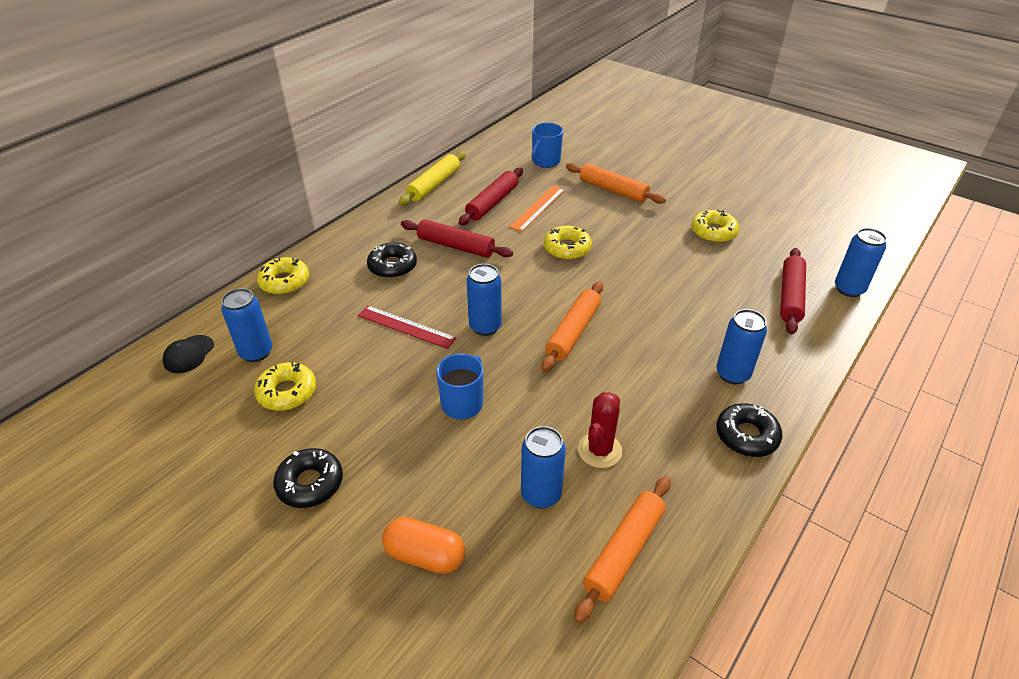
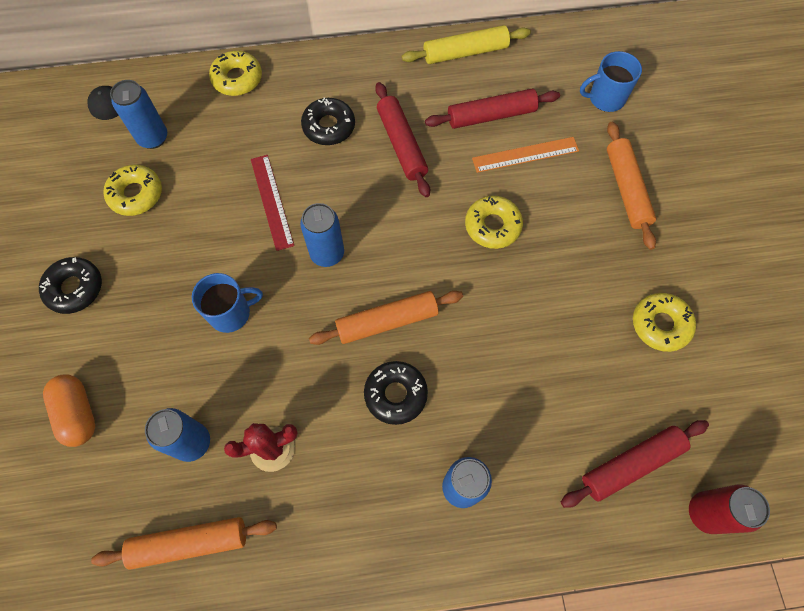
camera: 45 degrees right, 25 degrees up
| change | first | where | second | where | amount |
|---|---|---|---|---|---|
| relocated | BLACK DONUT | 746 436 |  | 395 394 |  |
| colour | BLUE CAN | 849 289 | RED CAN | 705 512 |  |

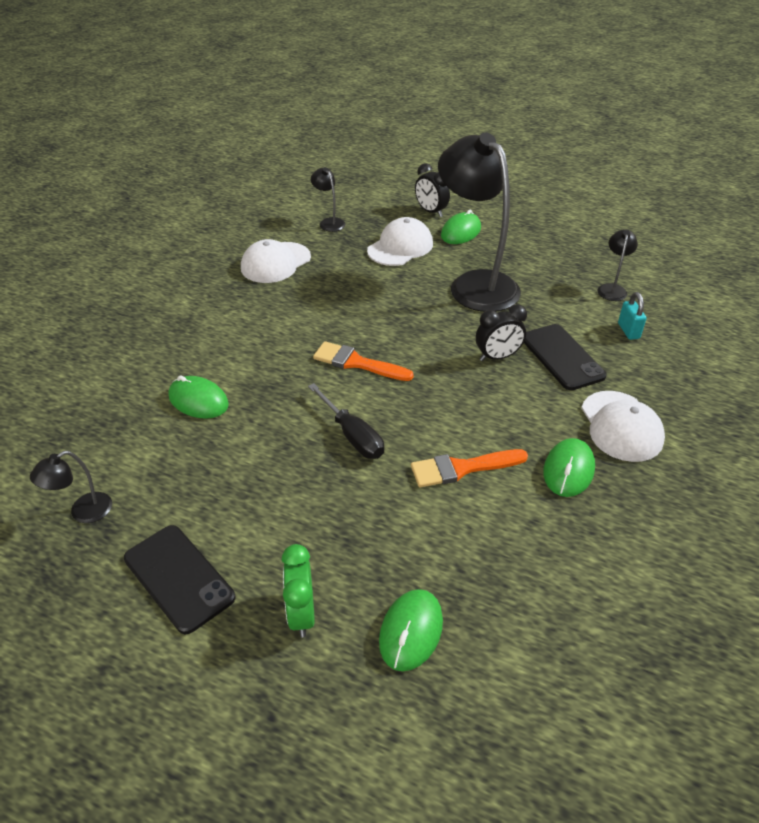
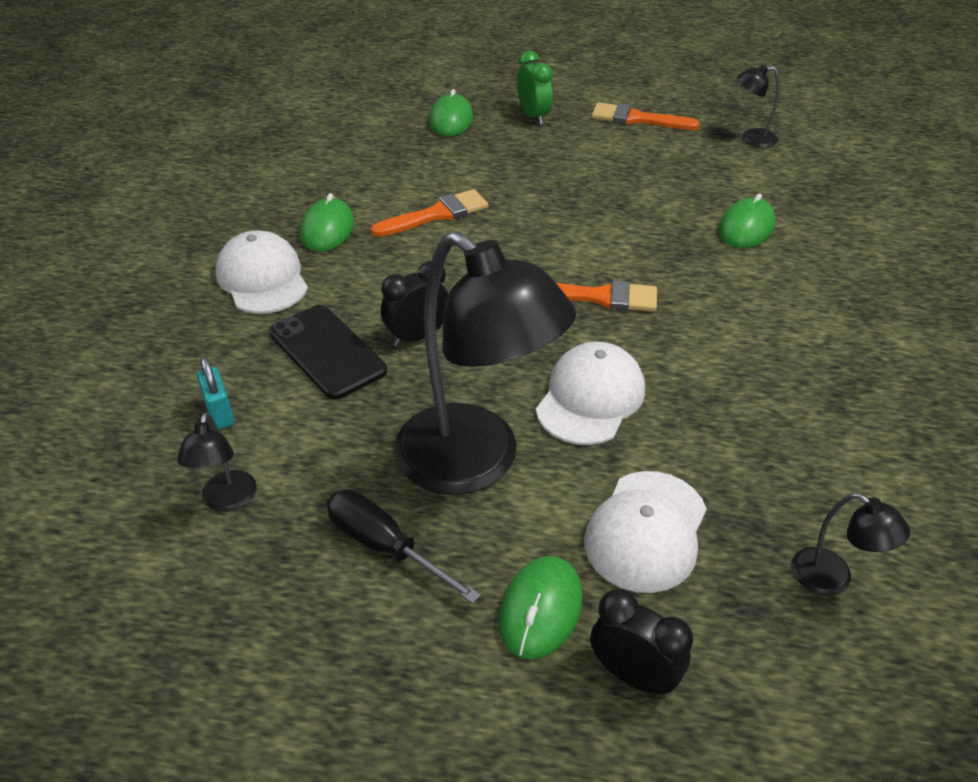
camera: 165 degrees right, 0 degrees up
| change | first | where | second | where | amount |
|---|---|---|---|---|---|
| relocated | BLACK SCREWDRIVER | 352 435 |  | 385 546 |  |
| relocated | WHITE CAP | 275 263 |  | 590 398 |  |
| exchanged | BLACK PHONE | 179 578 | ORANGE BRUSH | 637 119 |  |
| spun | GREEN MOUSE | 198 400 |  | 746 227 | 75 degrees counterclockwise |
| spun | BLACK LAMP | 83 512 |  | 751 138 | 120 degrees counterclockwise |

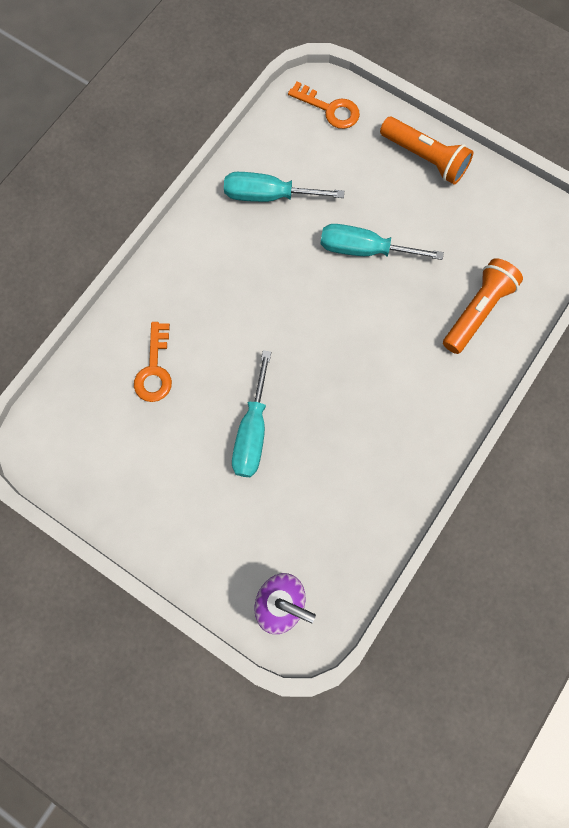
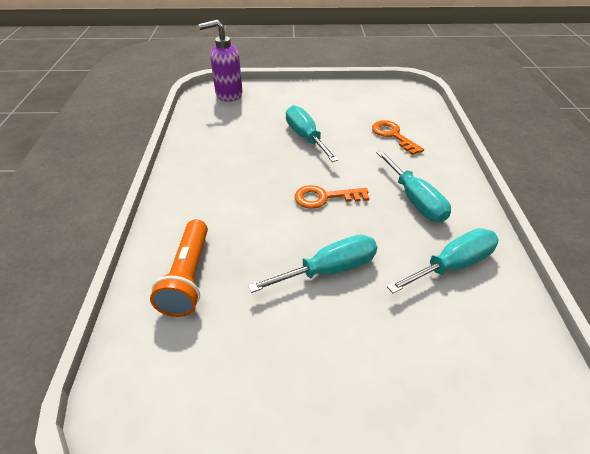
camera: 145 degrees right, 30 degrees down
| change | first | where | second | where | amount |
|---|---|---|---|---|---|
| relocated | ORANGE KEY | 329 109 |  | 324 197 |  |
| appeared |  |  | TURQUOISE SCREWDRIVER | 415 200 |  |
| missing | ORANGE FLASHLIGHT | 425 158 |  |  |  |

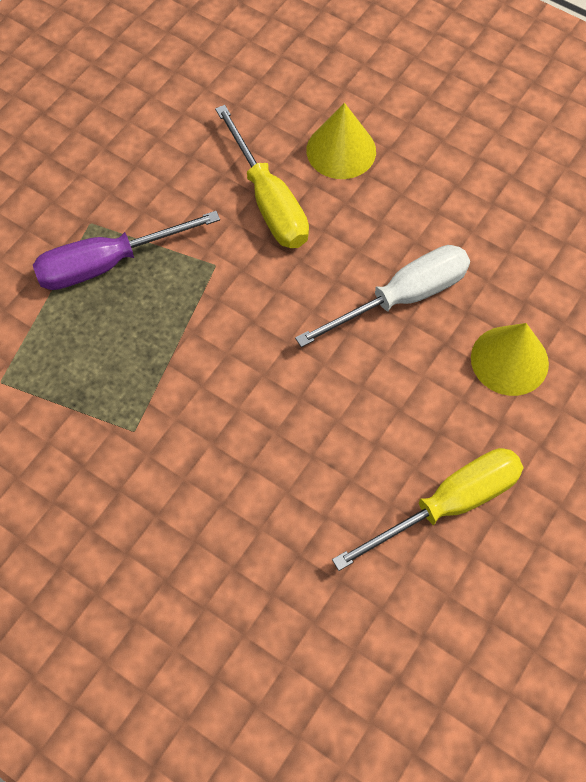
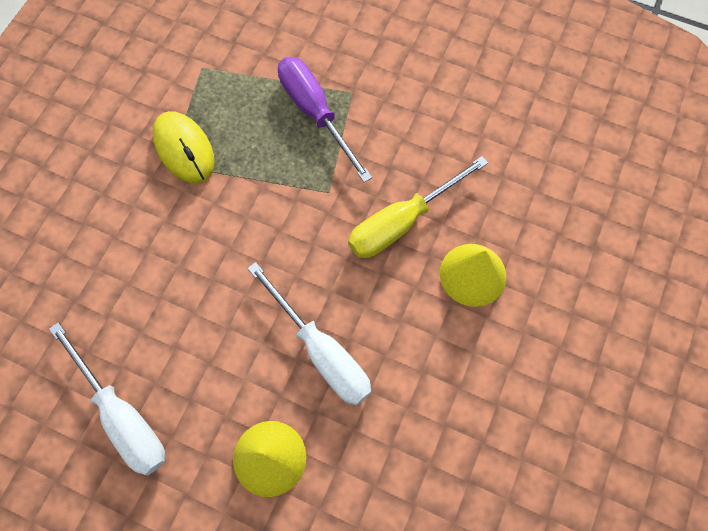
camera: 80 degrees right, 5 degrees up
| change | first | where | second | where | amount |
|---|---|---|---|---|---|
| colour | YELLOW SCREWDRIVER | 448 505 | WHITE SCREWDRIVER | 122 415 |  |
| appeared |  |  | YELLOW MOUSE | 184 149 |  |

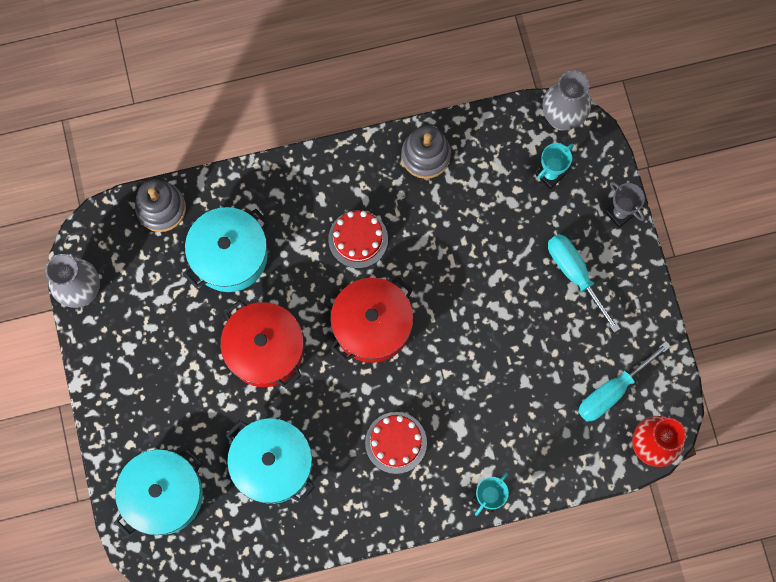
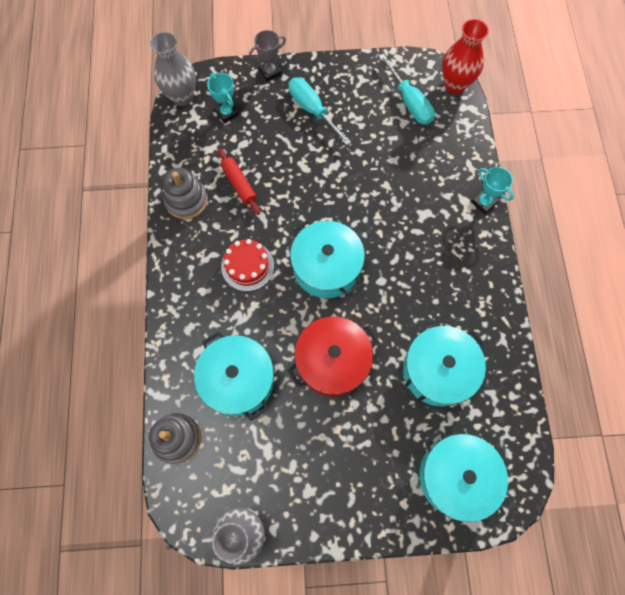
camera: 80 degrees left, 5 degrees down
| change | first | where | second | where | amount |
|---|---|---|---|---|---|
| appeared |  |  | RED ROLLING PIN | 239 184 |  |
| spun | TURQUOISE SCREWDRIVER | 575 275 |  | 313 110 | 75 degrees clockwise |
| colour | RED POT | 372 325 | TURQUOISE POT | 326 267 |  |
| missing | RED CAKE | 396 442 |  |  |  |

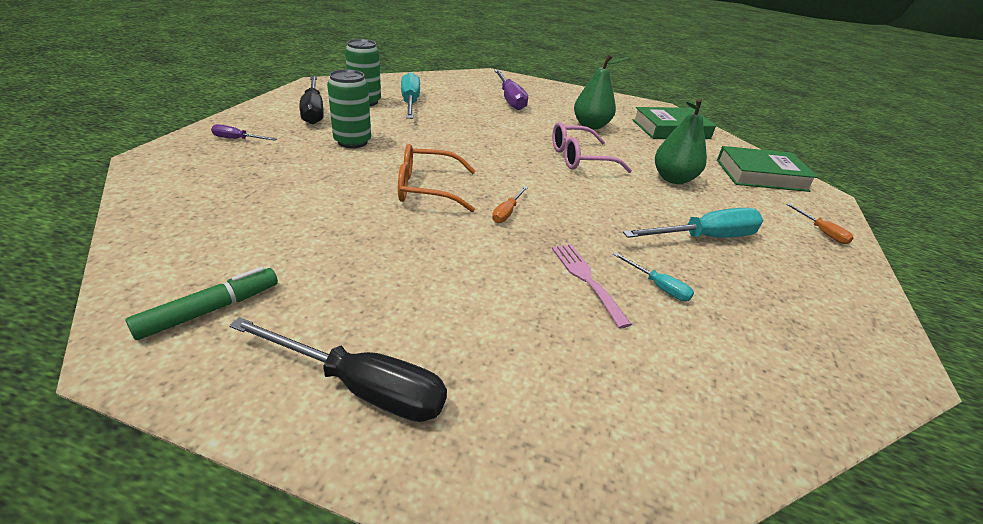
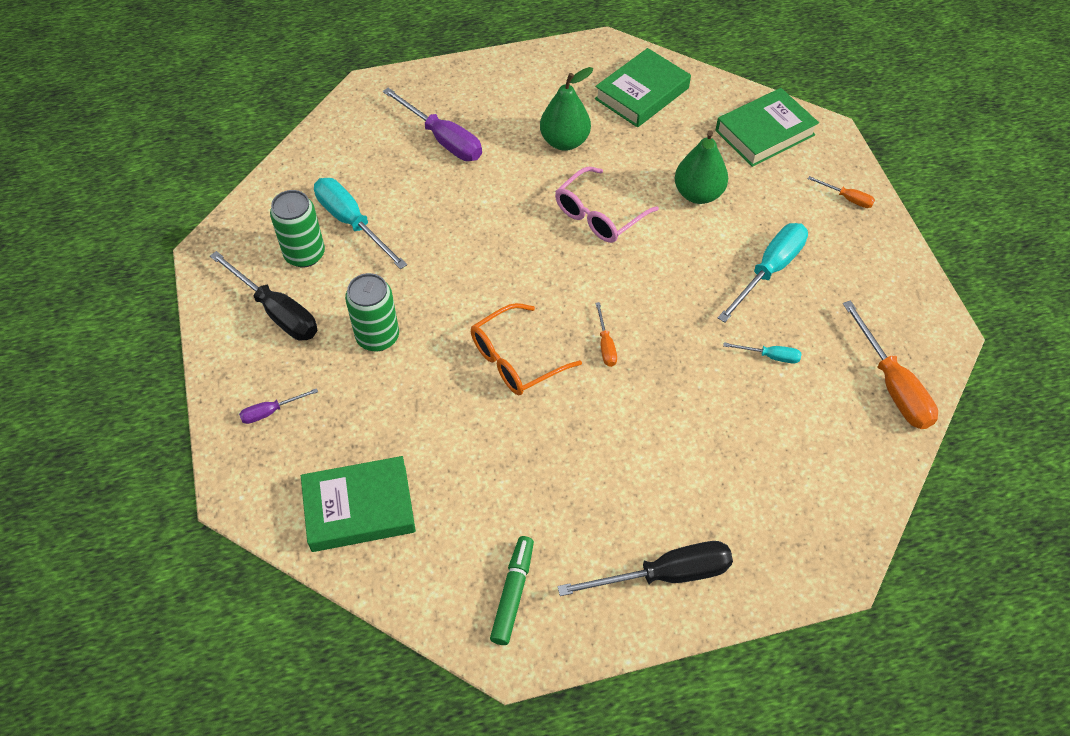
camera: 30 degrees left, 20 degrees up
| change | first | where | second | where | amount |
|---|---|---|---|---|---|
| appeared |  |  | GREEN BOOK | 359 508 |  |
| appeared |  |  | ORANGE SCREWDRIVER | 892 385 |  |
| missing | PINK FORK | 586 279 |  |  |  |

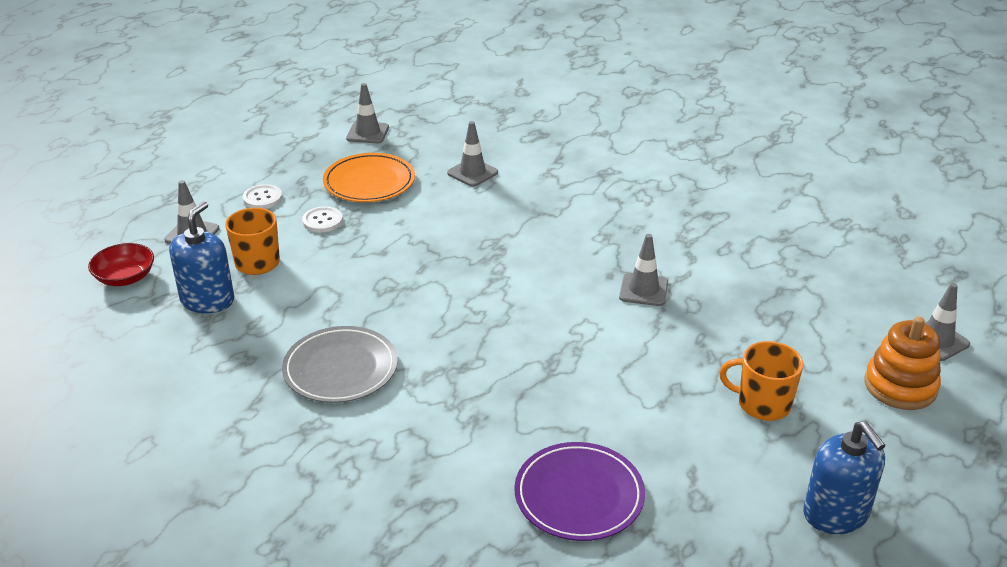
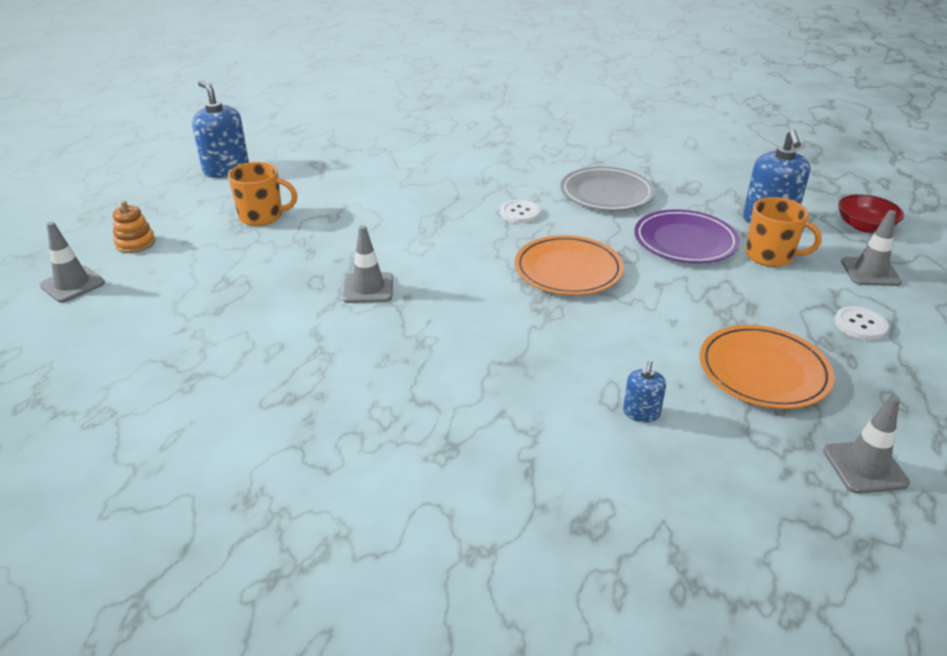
camera: 165 degrees right, 0 degrees up
| change | first | where | second | where | amount |
|---|---|---|---|---|---|
| size | ORANGE STACKING TOY | 900 386 |  | 135 243 | x0.61 |
| relocated | WHITE BUTTON | 322 221 |  | 520 213 |  |
| appeared |  |  | ORANGE PLATE | 568 270 |  |
| exchanged | GREY TRAFFIC CONE | 472 173 | BLUE SOAP DISPENSER | 641 413 |  |
| relocated | PURPLE PLATE | 579 495 |  | 685 241 |  |

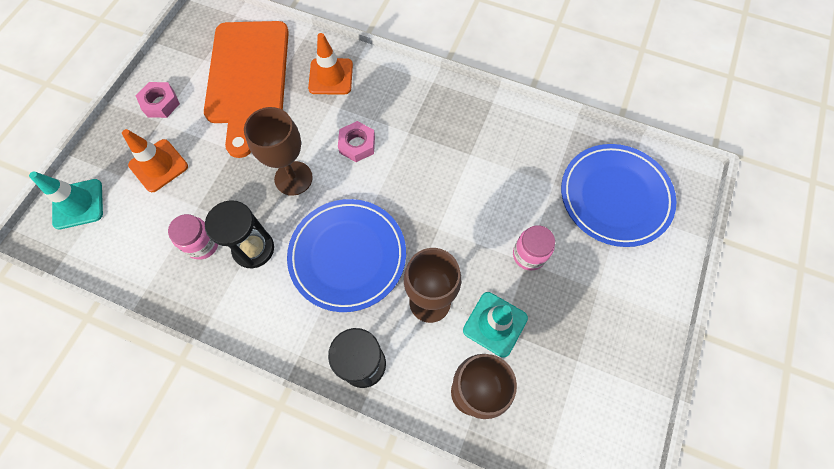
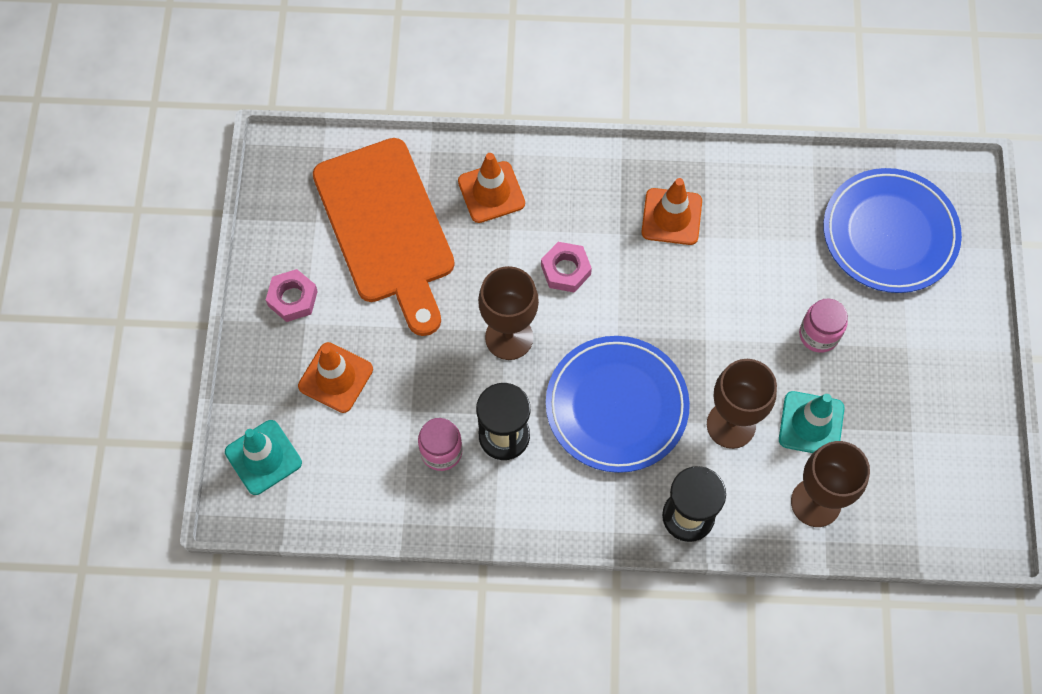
camera: 20 degrees left, 0 degrees up
| change | first | where | second | where | amount |
|---|---|---|---|---|---|
| appeared |  |  | ORANGE TRAFFIC CONE | 671 217 |  |

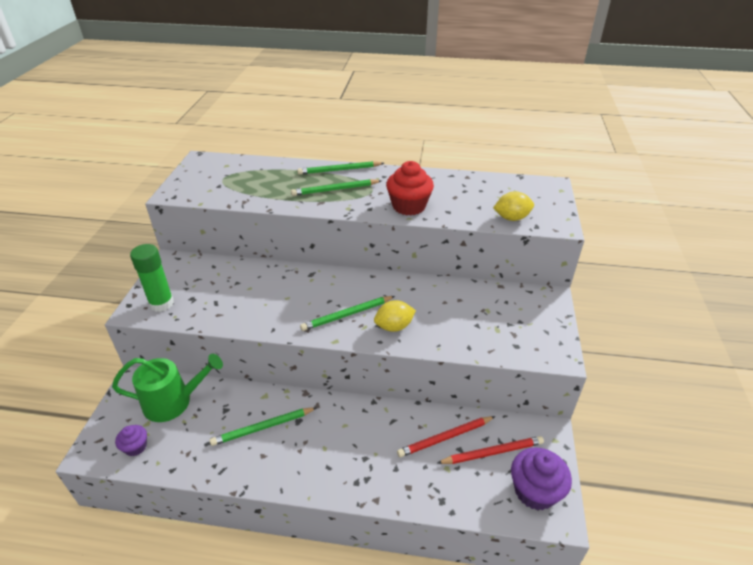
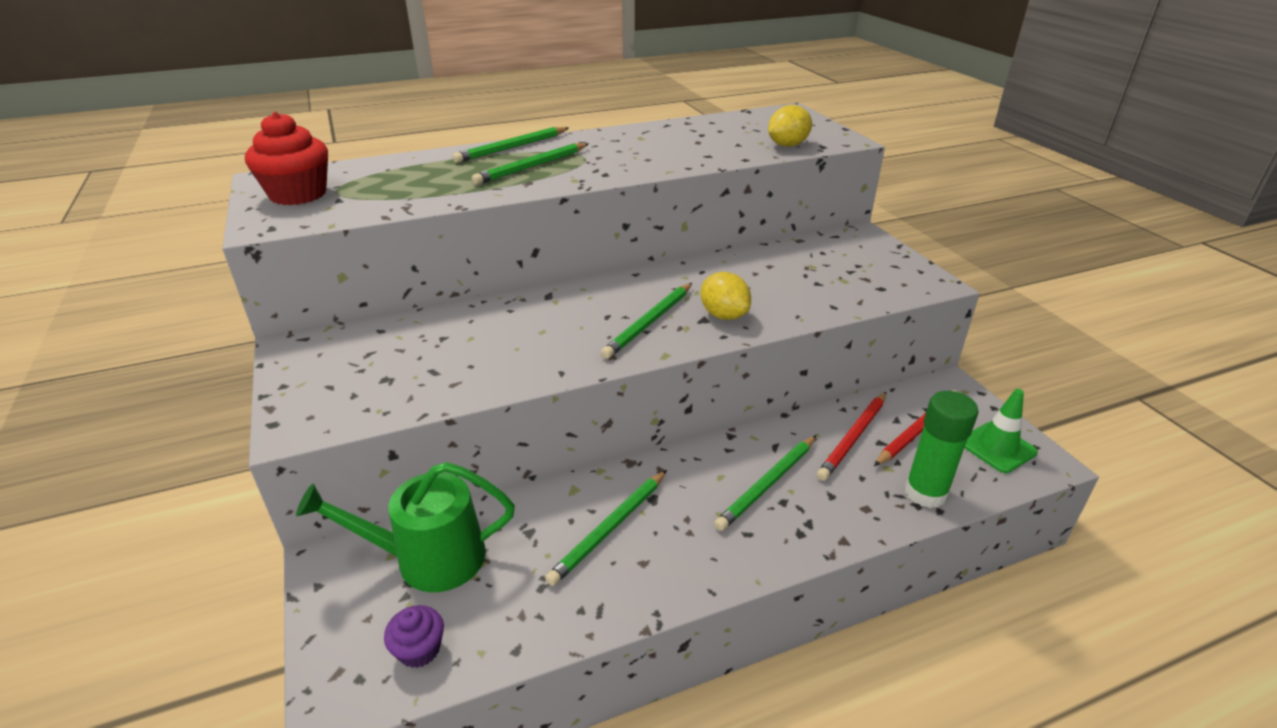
camera: 30 degrees left, 5 degrees down
| change | first | where | second | where | amount |
|---|---|---|---|---|---|
| relocated | RED CUPCAKE | 409 206 |  | 298 194 |  |
| spun | GREEN WATERING CAN | 173 402 |  | 429 558 | 150 degrees counterclockwise |
| spun | YELLOW LEMON | 394 326 |  | 723 315 | 75 degrees counterclockwise |
| appeared |  |  | GREEN PENCIL | 768 484 |  |
| relocated | GREEN GLUE STICK | 161 303 |  | 925 493 |  |
| exchanged | PURPLE CUPCAKE | 535 491 | GREEN TRAFFIC CONE | 997 447 |  |

